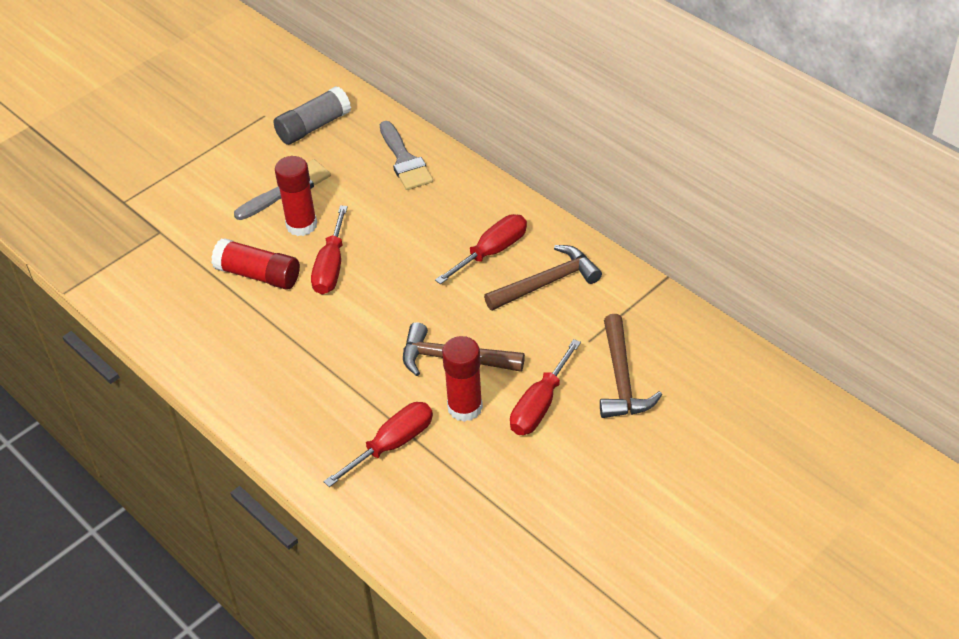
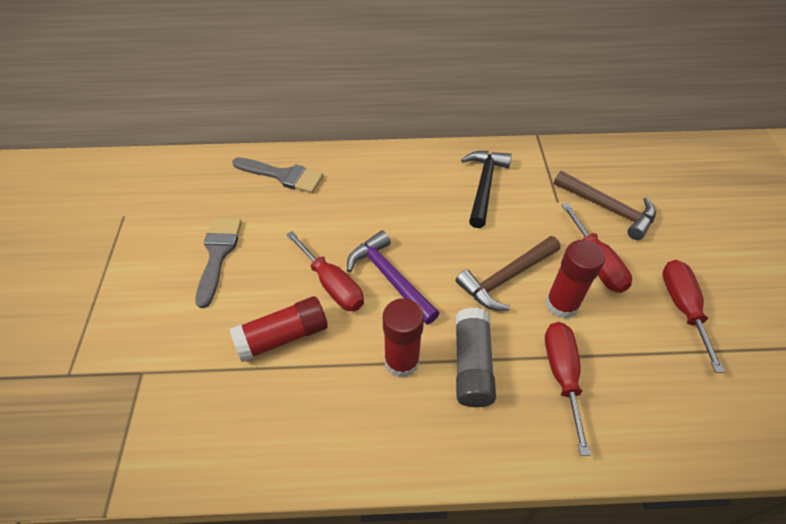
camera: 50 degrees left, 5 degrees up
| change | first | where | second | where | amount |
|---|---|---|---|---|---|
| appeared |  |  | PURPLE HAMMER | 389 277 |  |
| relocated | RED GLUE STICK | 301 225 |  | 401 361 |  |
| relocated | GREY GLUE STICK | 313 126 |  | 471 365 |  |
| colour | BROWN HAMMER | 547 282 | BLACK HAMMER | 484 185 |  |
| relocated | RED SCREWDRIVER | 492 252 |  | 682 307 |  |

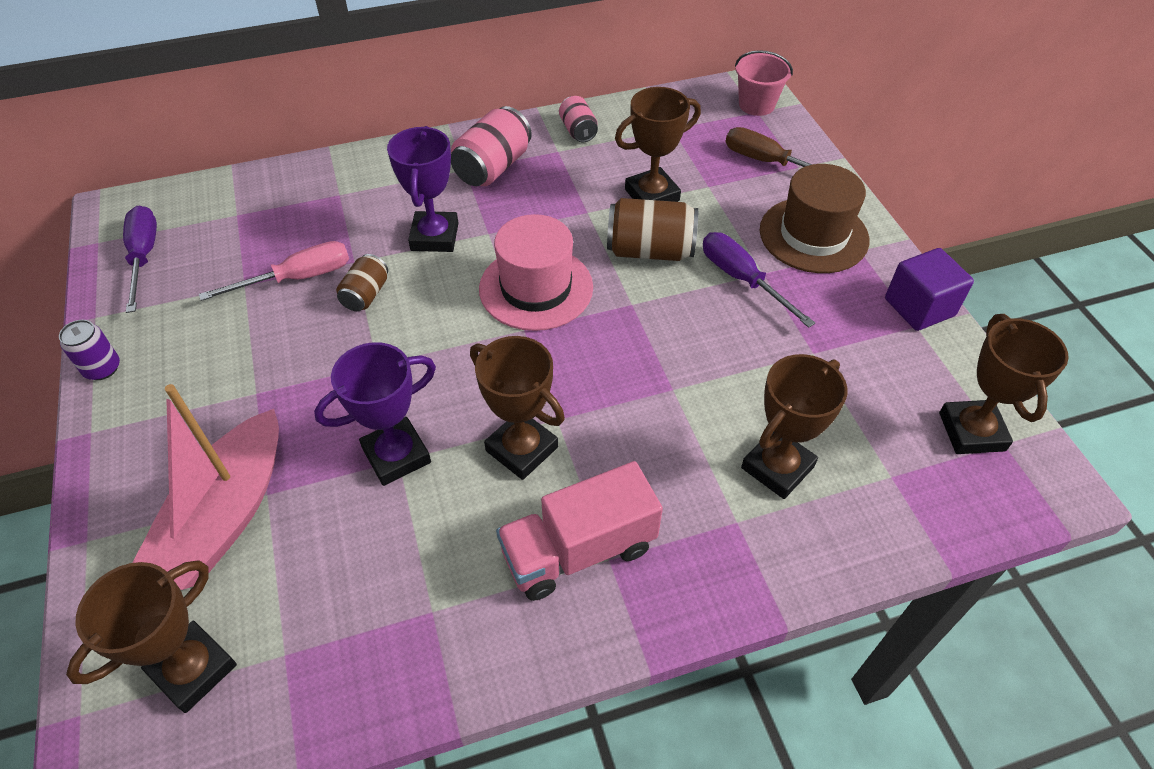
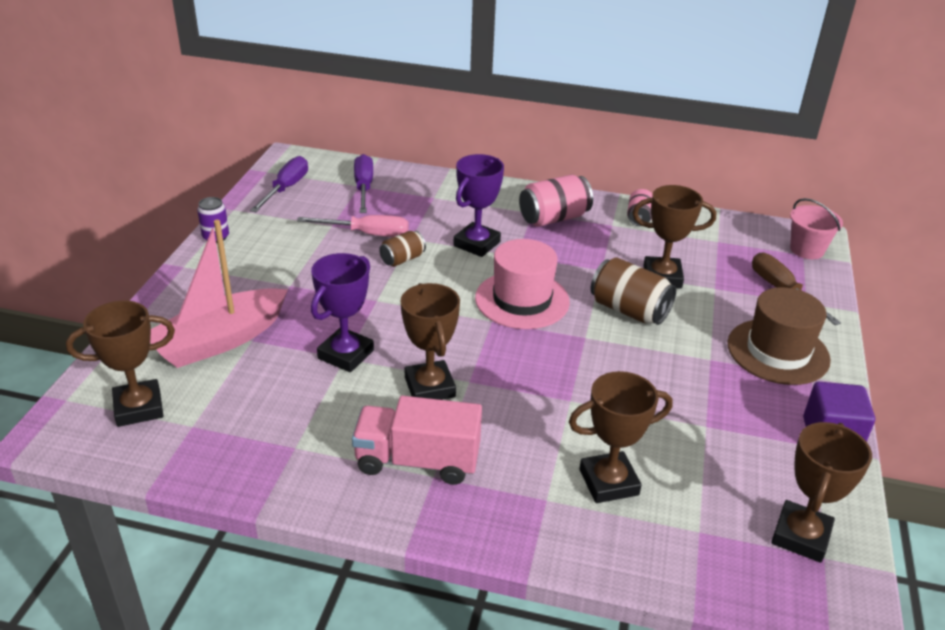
camera: 30 degrees right, 15 degrees down
| change | first | where | second | where | amount |
|---|---|---|---|---|---|
| spun | PURPLE TROPHY | 396 455 |  | 345 354 | 60 degrees counterclockwise |
| relocated | PURPLE SCREWDRIVER | 742 279 |  | 364 187 |  |

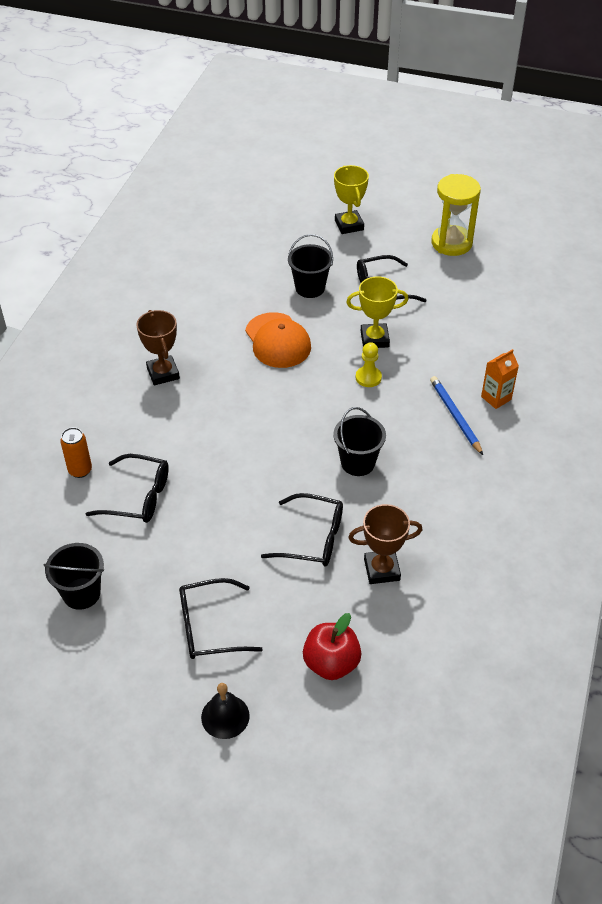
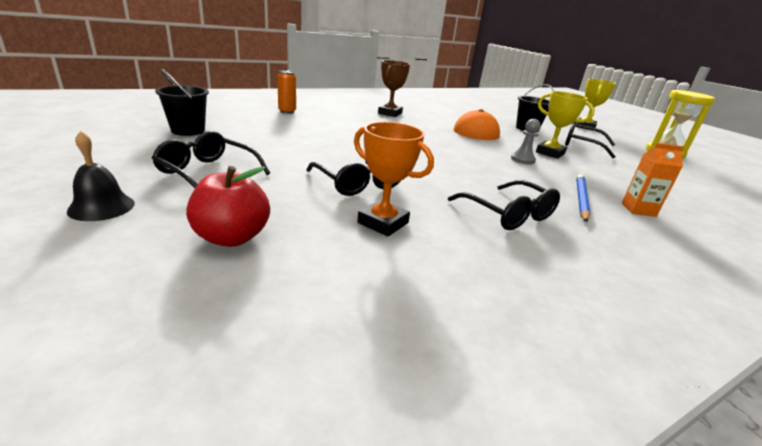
camera: 40 degrees right, 20 degrees down
| change | first | where | second | where | amount |
|---|---|---|---|---|---|
| colour | BROWN TROPHY | 382 569 | ORANGE TROPHY | 383 223 |  |
| relocated | BLACK GLASSES | 138 497 |  | 508 214 |  |
| colour | YELLOW PAWN | 368 377 | GREY PAWN | 522 160 |  |
| missing | BLACK BUCKET | 358 463 |  |  |  |

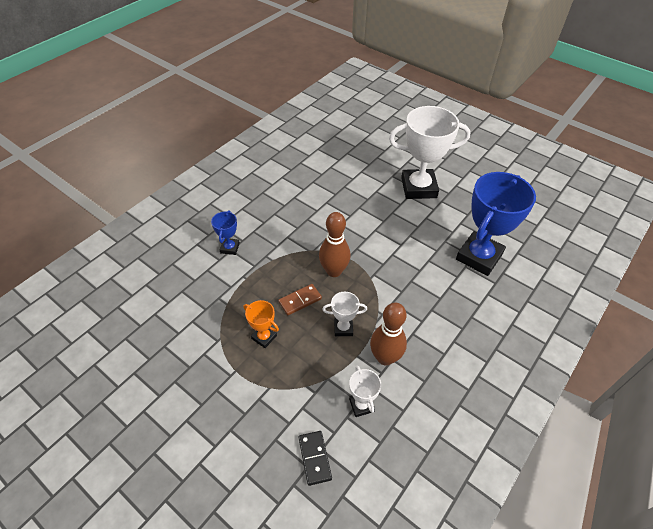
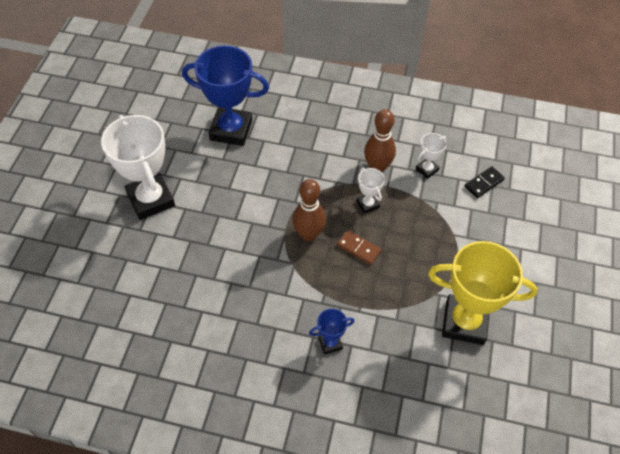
camera: 115 degrees left, 5 degrees up
| change | first | where | second | where | amount |
|---|---|---|---|---|---|
| appeared |  |  | YELLOW TROPHY | 464 322 |  |
| missing | ORANGE TROPHY | 264 337 |  |  |  |

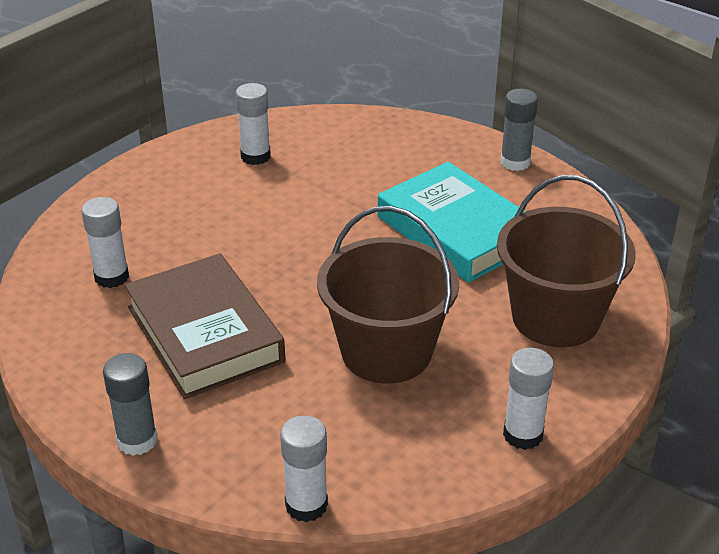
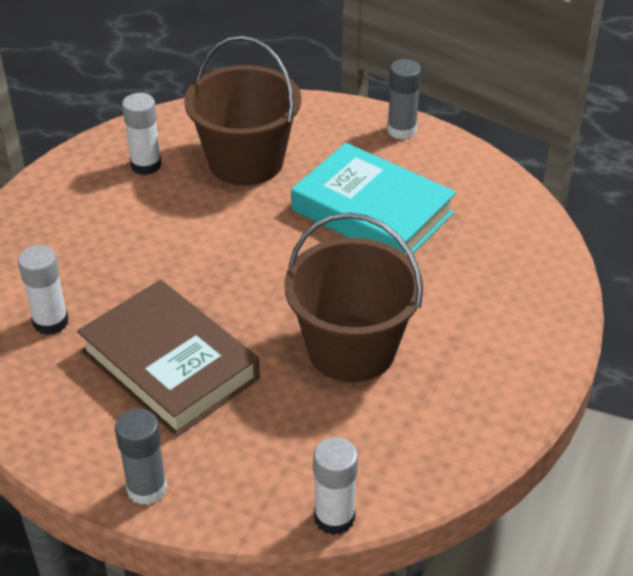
camera: 15 degrees left, 5 degrees up
| change | first | where | second | where | amount |
|---|---|---|---|---|---|
| relocated | BROWN BUCKET | 555 317 |  | 246 161 |  |
| missing | WHITE GLUE STICK | 523 435 |  |  |  |

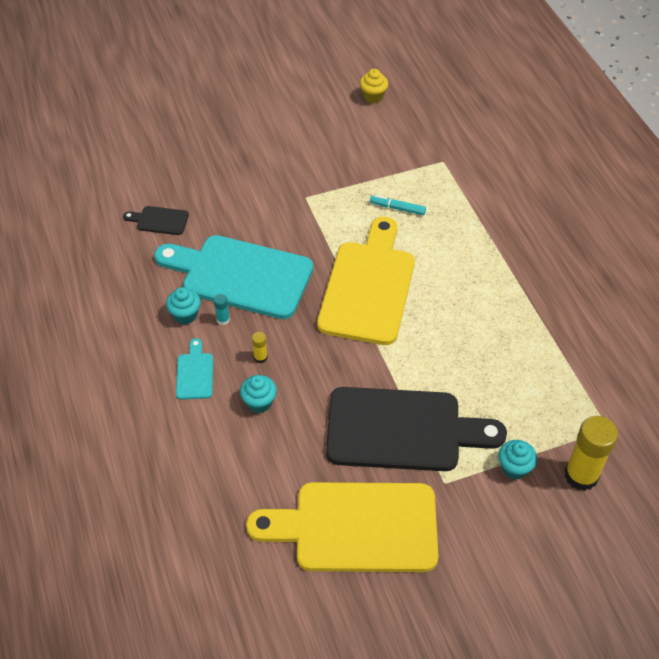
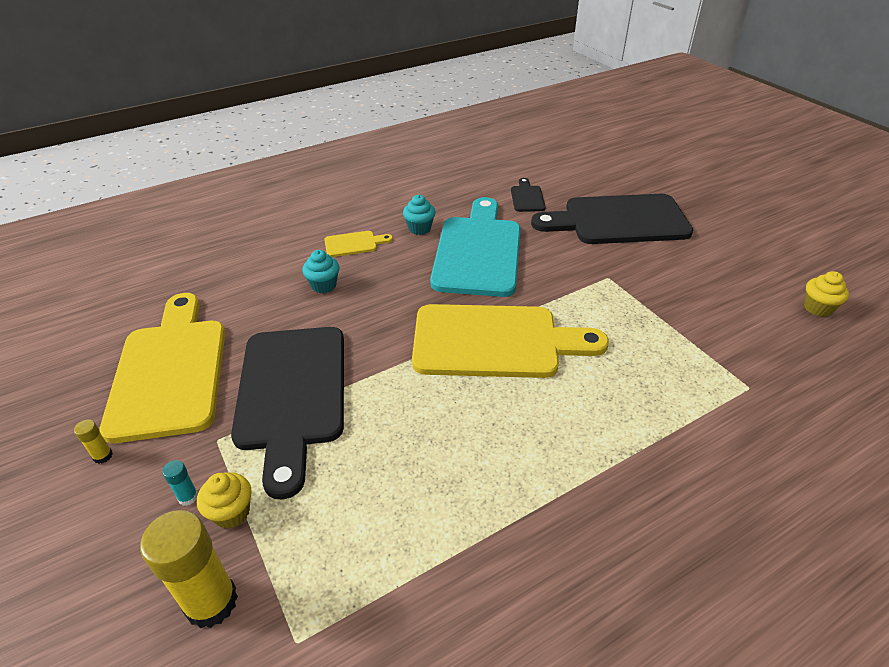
camera: 80 degrees right, 10 degrees down
| change | first | where | second | where | amount |
|---|---|---|---|---|---|
| relocated | YELLOW GLUE STICK | 260 357 |  | 103 456 |  |
| relocated | TURQUOISE GLUE STICK | 223 320 |  | 188 497 |  |
| colour | TURQUOISE CUPCAKE | 514 468 | YELLOW CUPCAKE | 231 512 |  |
| colour | TURQUOISE CUTTING BOARD | 195 373 | YELLOW CUTTING BOARD | 354 244 |  |
| appeared |  |  | BLACK CUTTING BOARD | 618 220 |  |
| missing | TURQUOISE MARKER | 397 208 |  |  |  |

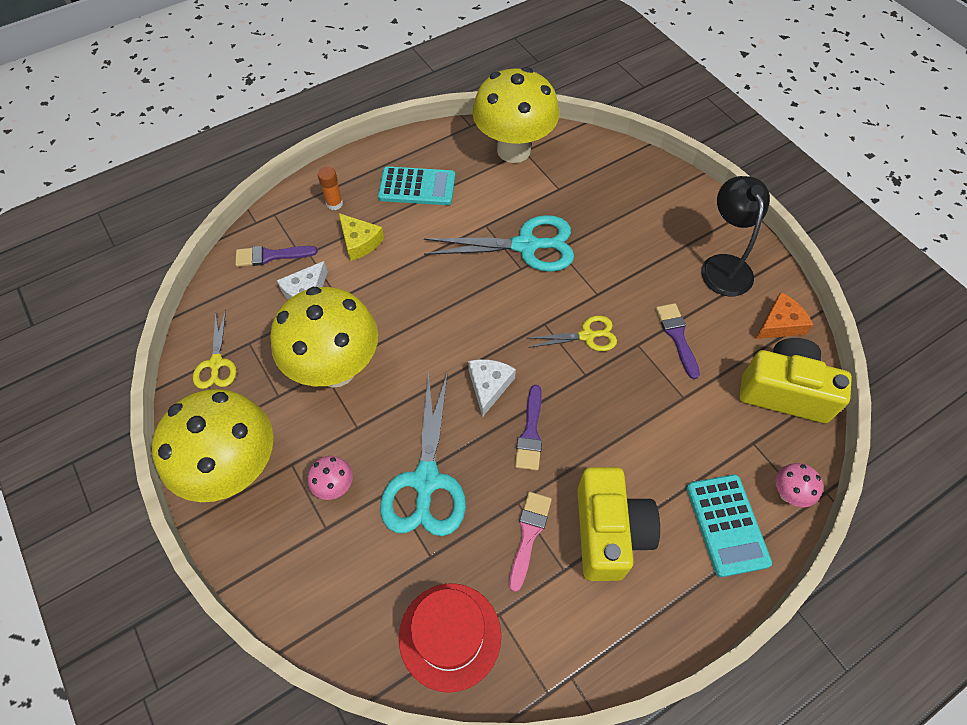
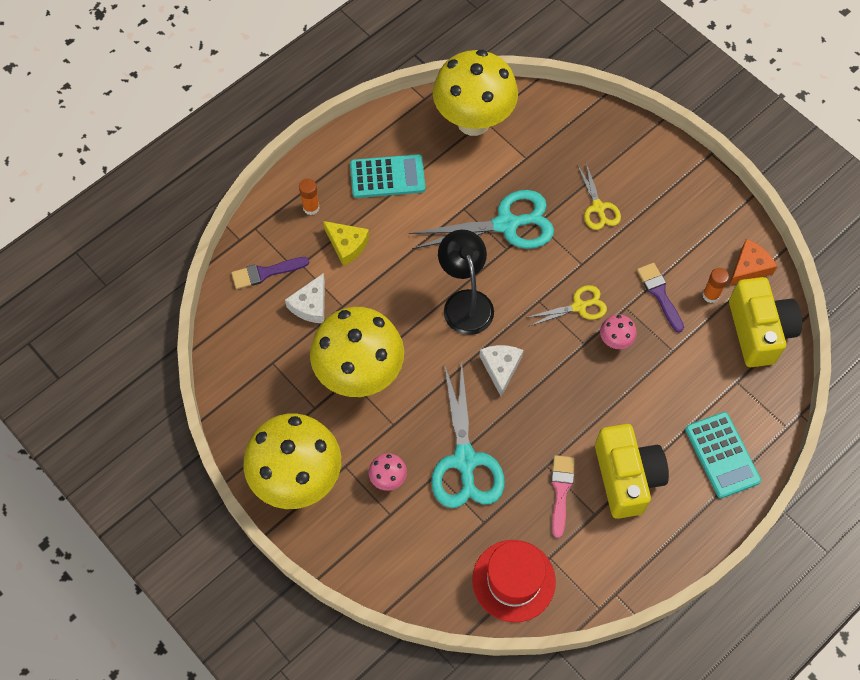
camera: 10 degrees left, 5 degrees up
| change | first | where | second | where | amount |
|---|---|---|---|---|---|
| relocated | BLACK LAMP | 723 266 |  | 465 302 |  |
| relocated | YELLOW SCISSORS | 216 363 |  | 598 208 |  |
| relocated | PINK MUSHROOM | 788 494 |  | 615 341 |  |
| appeared |  |  | ORANGE GLUE STICK | 710 295 |  |
| spun | YELLOW CAMERA | 784 391 |  | 758 331 | 75 degrees clockwise |
| missing | PURPLE BRUSH | 530 432 |  |  |  |

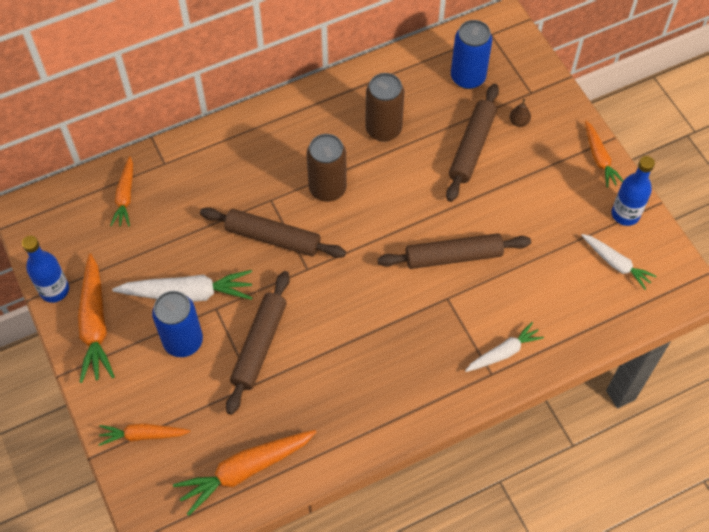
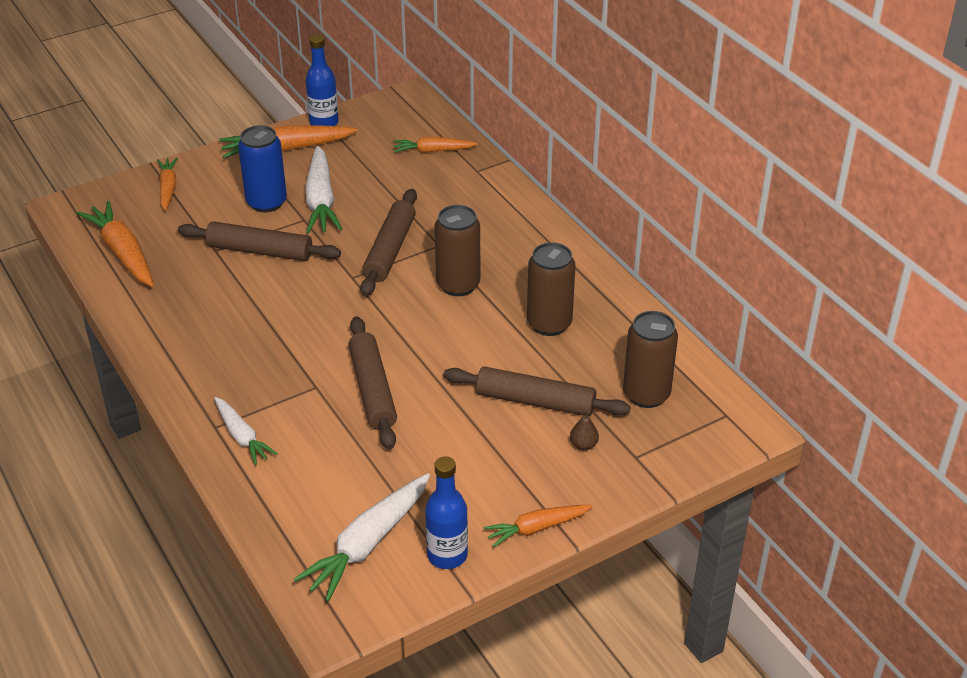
camera: 85 degrees right, 20 degrees down
| change | first | where | second | where | amount |
|---|---|---|---|---|---|
| size | WHITE CARROT | 616 263 |  | 368 544 | x1.62 |
| colour | BLUE CAN | 468 77 | BROWN CAN | 646 394 |  |

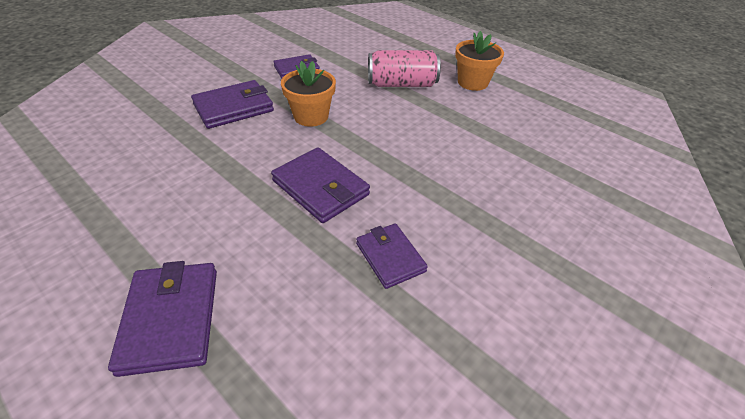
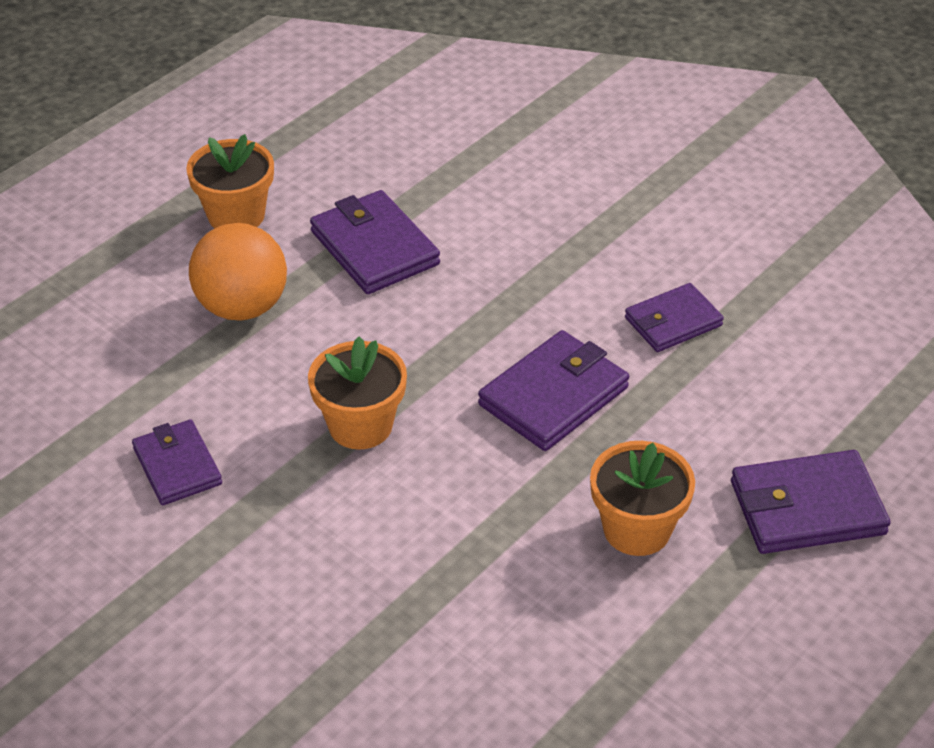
camera: 90 degrees left, 0 degrees up
| change | first | where | second | where | amount |
|---|---|---|---|---|---|
| exchanged | PINK CAN | 402 84 | ORANGE BALL | 242 307 |  |
| relocated | PURPLE WALLET | 233 108 |  | 374 248 |  |
| appeared |  |  | ORANGE FLOWER POT | 637 529 |  |

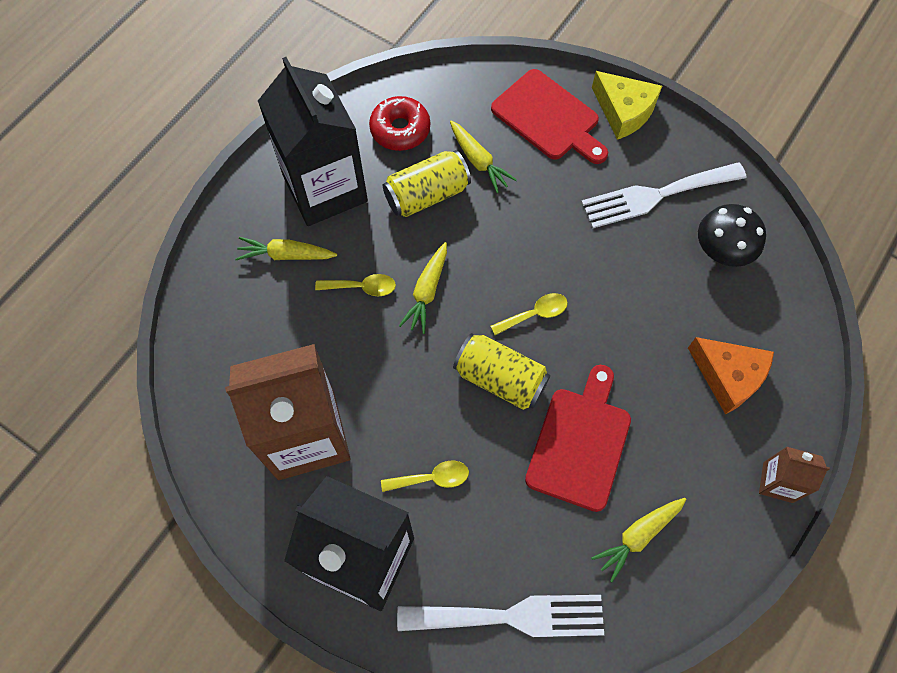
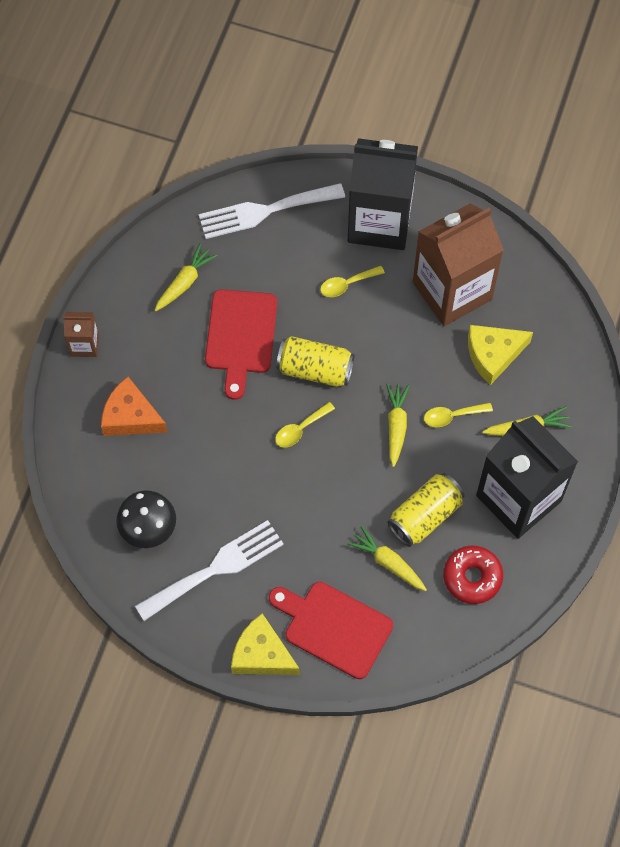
camera: 165 degrees right, 0 degrees up
| change | first | where | second | where | amount |
|---|---|---|---|---|---|
| appeared |  |  | YELLOW CHEESE | 493 355 |  |

